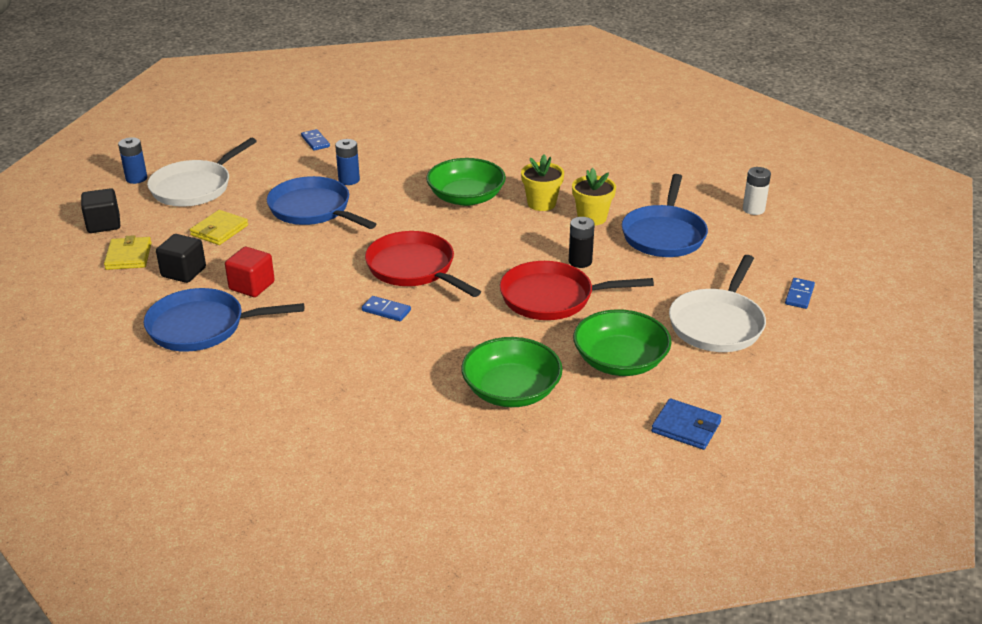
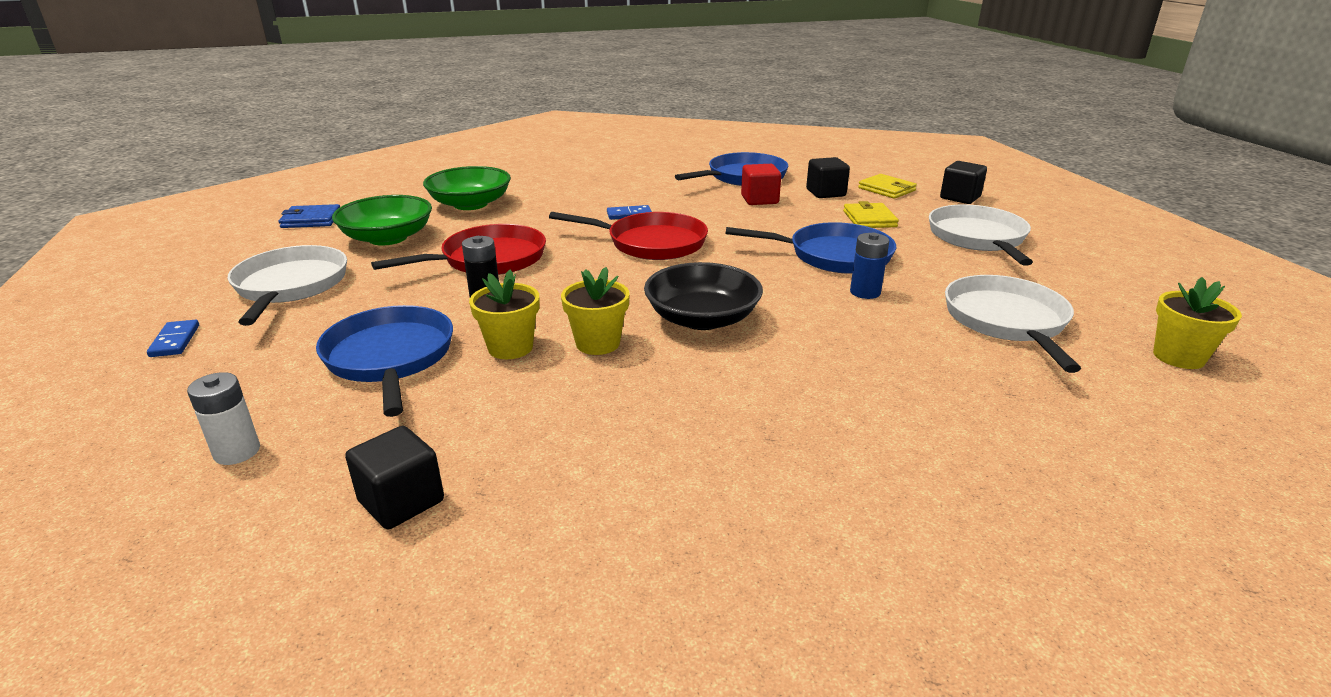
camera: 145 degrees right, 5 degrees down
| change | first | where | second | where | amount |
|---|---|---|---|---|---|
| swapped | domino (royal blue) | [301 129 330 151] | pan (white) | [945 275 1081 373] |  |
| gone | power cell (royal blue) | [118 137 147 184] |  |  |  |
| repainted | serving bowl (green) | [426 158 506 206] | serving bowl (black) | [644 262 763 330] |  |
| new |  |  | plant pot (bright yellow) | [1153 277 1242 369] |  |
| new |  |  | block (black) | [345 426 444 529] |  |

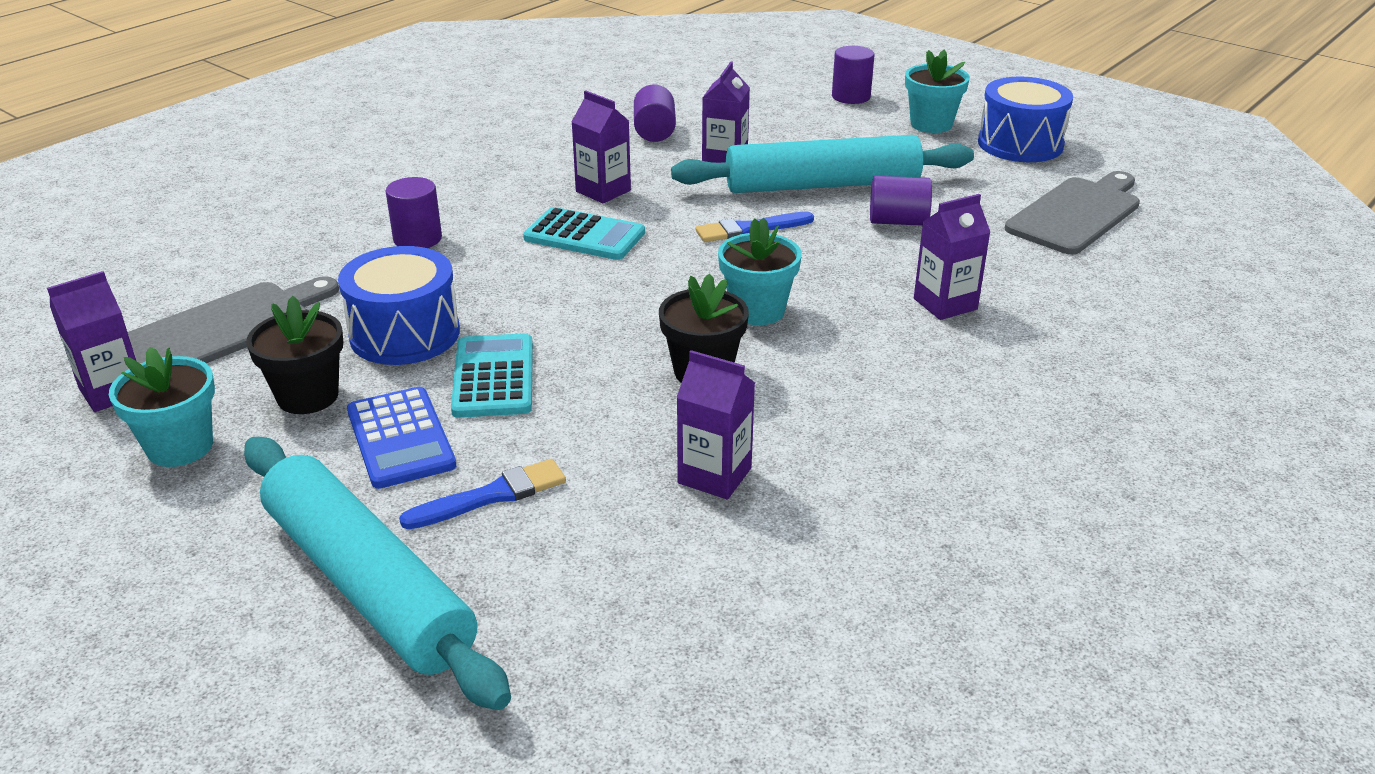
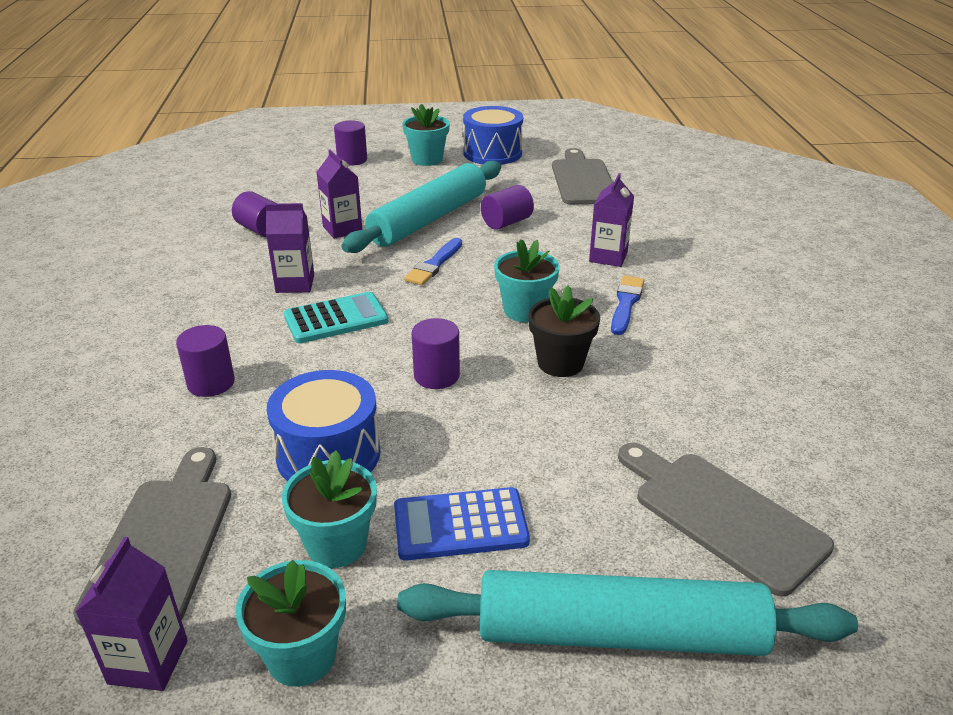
camera: 45 degrees left, 0 degrees up
| change | first | where | second | where | amount |
|---|---|---|---|---|---|
| repainted | plant pot (black) | [246 296 343 414] | plant pot (aqua) | [281 450 377 568] |  |
| gone | calculator (aqua) | [451 333 533 418] |  |  |  |
| gone | carton (purple) | [676 350 755 500] |  |  |  |
| rotated | calculator (royal blue) | [347 387 456 489] |  | [394 487 530 561] | 150 degrees clockwise |
| shifted | paint brush (royal blue) | [399 459 566 529] |  | [611 276 644 335] |  |
| new |  |  | cylinder shape (purple) | [412 318 460 389] |  |
| new |  |  | cutting board (grey) | [618 443 834 597] |  |

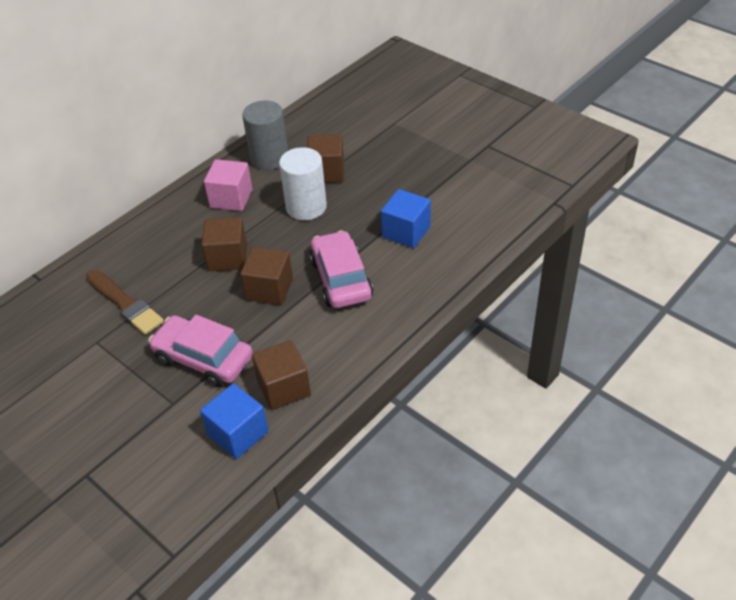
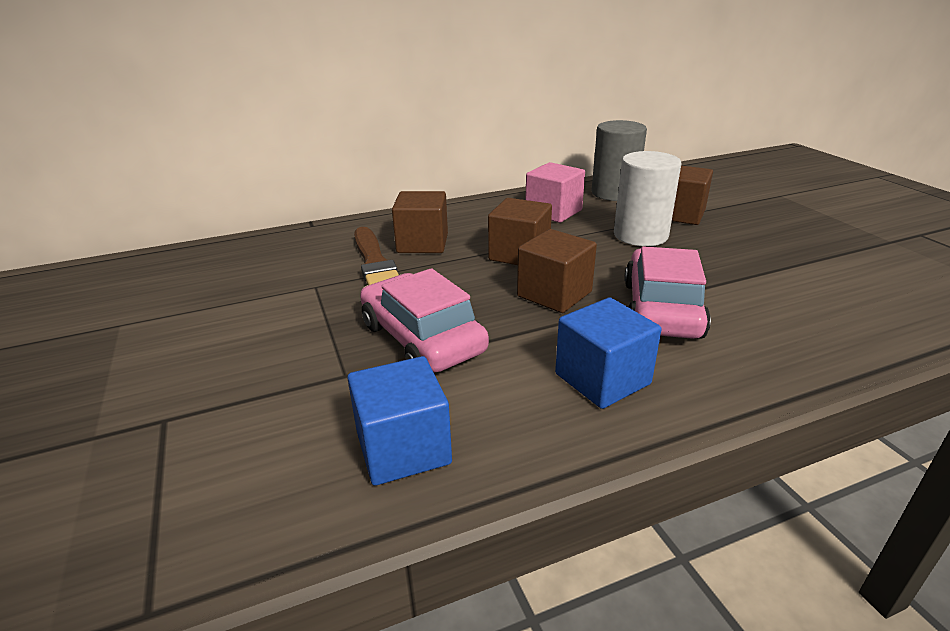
camera: 25 degrees right, 15 degrees down
| change | first | where | second | where | amount |
|---|---|---|---|---|---|
| shifted | block (royal blue) | [381 189 431 248] |  | [555 297 662 409] |  |
| shifted | block (brown) | [252 340 311 410] |  | [392 191 448 253] |  |

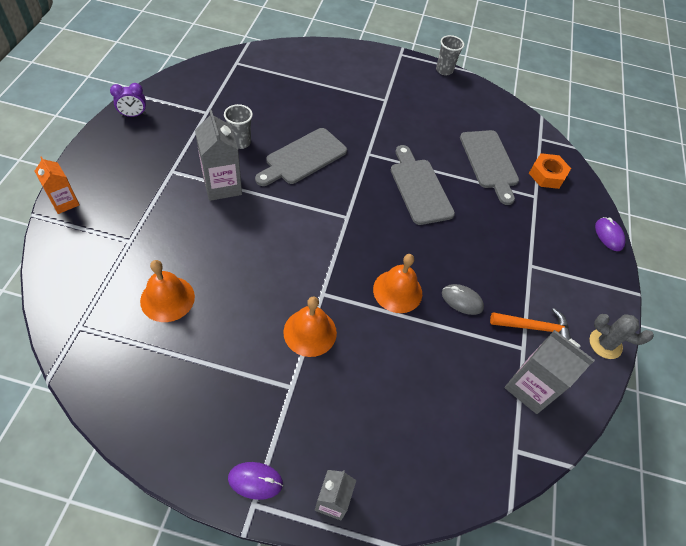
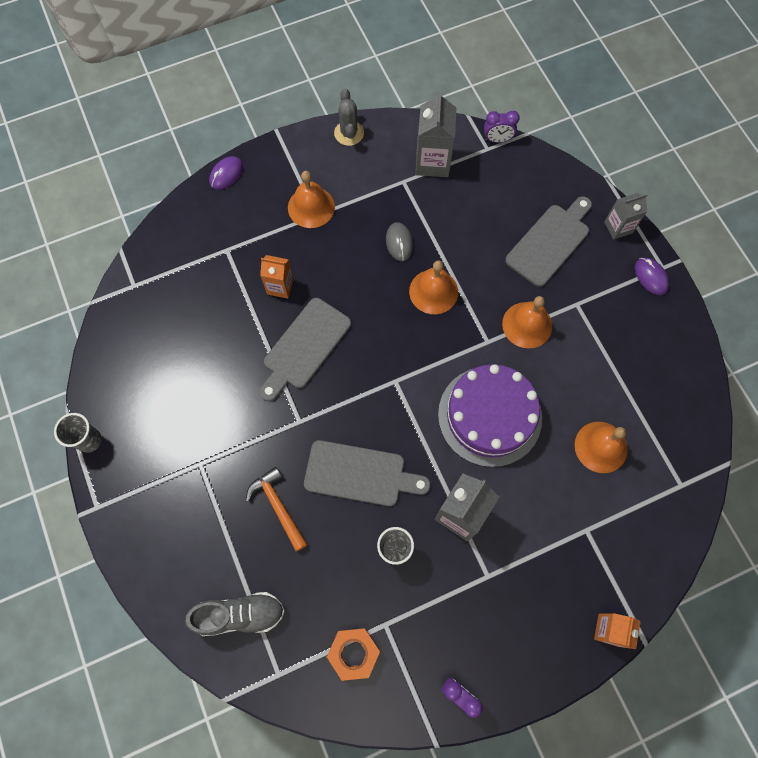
camera: 120 degrees left, 15 degrees up
| change | first | where | second | where | amount |
|---|---|---|---|---|---|
| shifted | cutting board (grey) | [460 130 519 205] |  | [505 196 592 287] |  |
| shifted | hexagon nut (bright orange) | [529 153 571 189] |  | [327 628 380 681] |  |
| shifted | carpenter's hammer (bright orange) | [490 308 571 340] |  | [246 467 308 552] |  |
| new |  |  | clock (purple) | [484 111 520 143] |  |
| new |  |  | hand bell (bright orange) | [288 171 335 228] |  |
| new |  |  | carton (bright orange) | [260 255 294 299] |  |
| new |  |  | layer cake (purple) | [438 364 542 467] |  |
| new |  |  | sneaker (grey) | [185 592 285 636] |  |

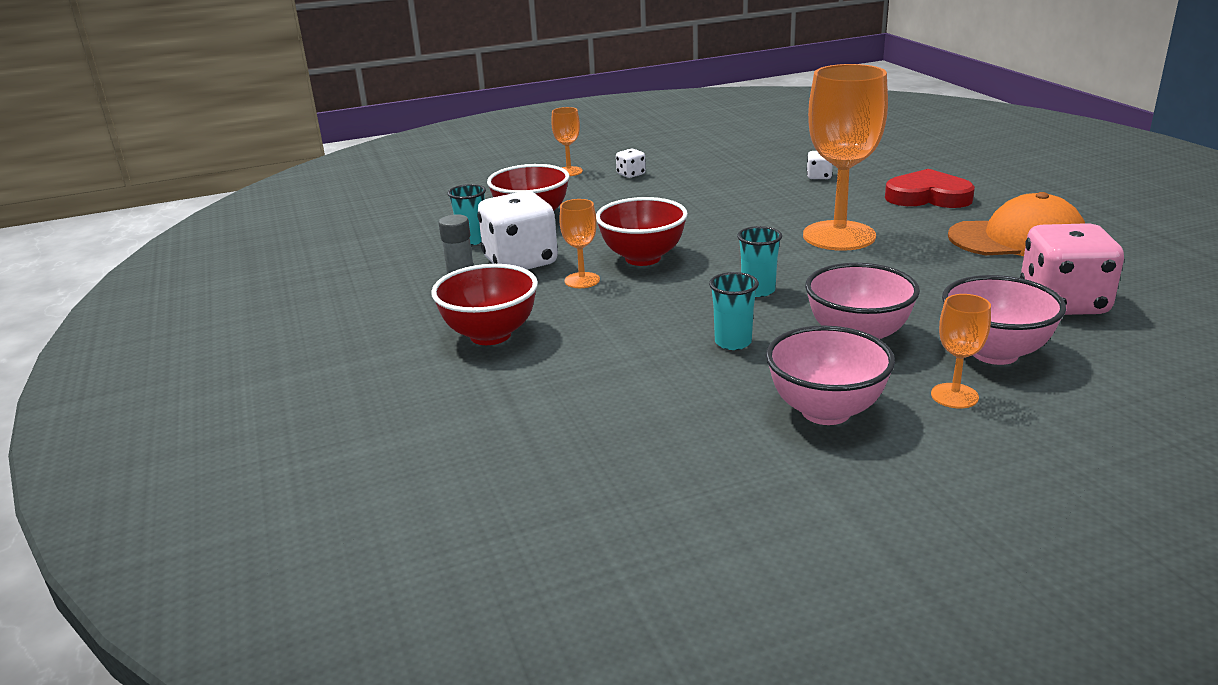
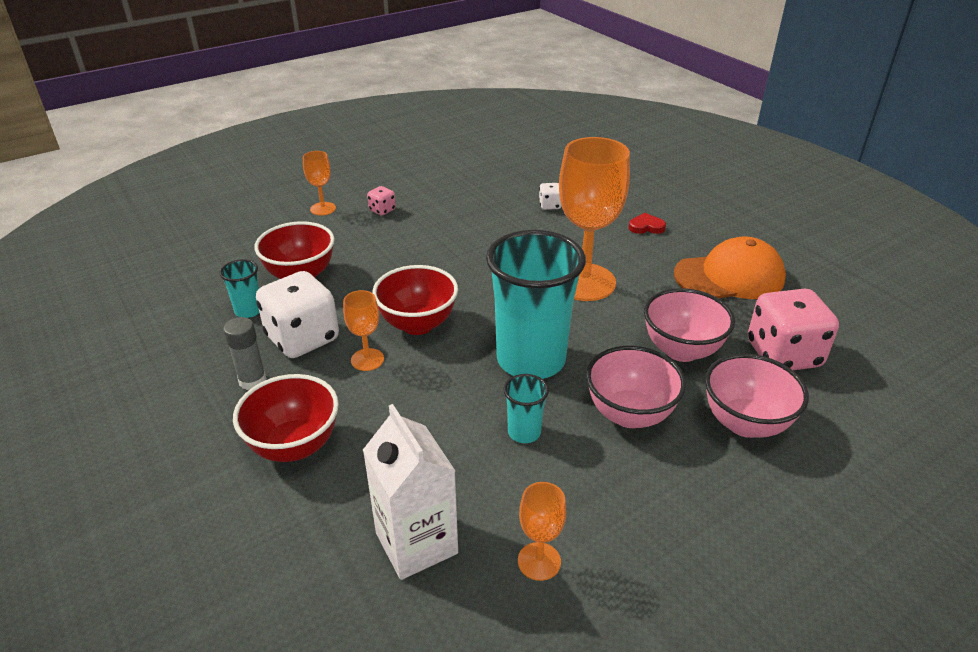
camera: 15 degrees left, 10 degrees up
| change | first | where | second | where | amount |
|---|---|---|---|---|---|
| repainted | dice (white) | [616 149 646 178] | dice (rosy) | [367 186 396 215] |  |
| scaled | love heart (scarlet) | [885 169 975 208] |  | [628 213 666 234] | x0.51 |
| scaled | cup (aqua) | [737 226 782 297] |  | [486 230 586 379] | x2.31 |
| shifted | goblet (bright orange) | [931 294 991 408] |  | [518 482 566 581] |  |
| shifted | serving bowl (rosy) | [766 326 895 425] |  | [644 288 735 362] |  |
| new |  |  | carton (white) | [363 404 458 580] |  |

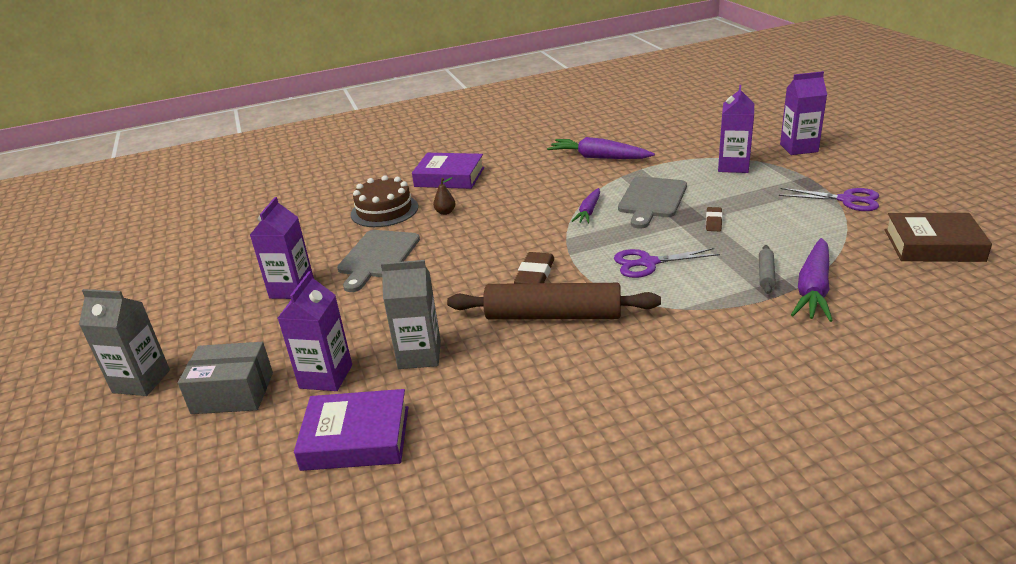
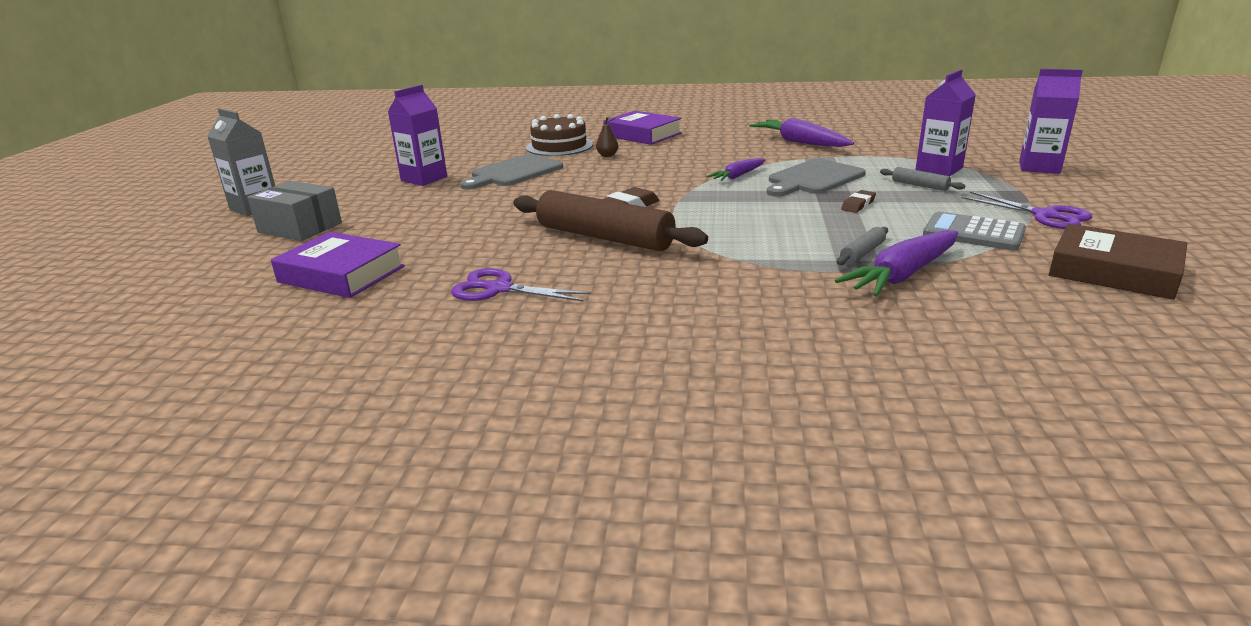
camera: 25 degrees right, 5 degrees down
| change | first | where | second | where | amount |
|---|---|---|---|---|---|
| shifted | scissors (purple) | [614 248 720 278] |  | [451 268 591 301] |  |
| gone | carton (grey) | [381 260 441 369] |  |  |  |
| gone | carton (purple) | [278 271 352 391] |  |  |  |
| new |  |  | rolling pin (grey) | [880 167 965 191] |  |
| new |  |  | calculator (grey) | [923 211 1026 251] |  |

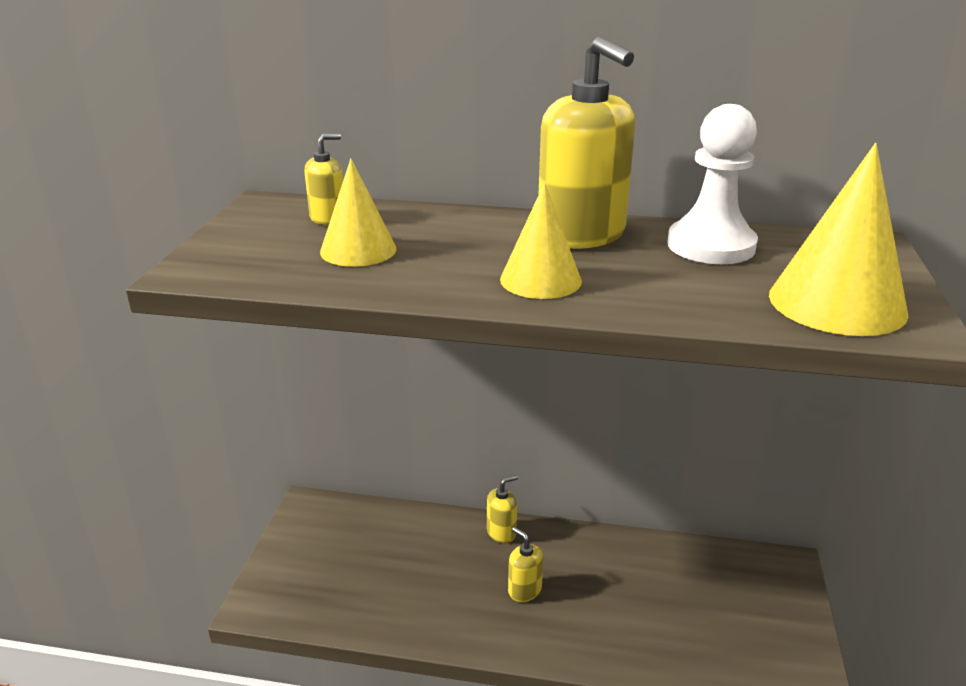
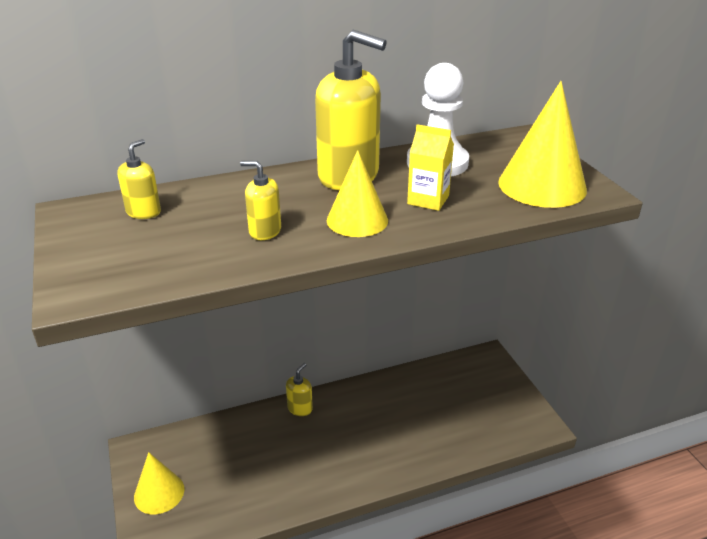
camera: 30 degrees left, 5 degrees up
| change | first | where | second | where | amount |
|---|---|---|---|---|---|
| shifted | cone (bright yellow) | [320 158 396 267] |  | [134 452 184 514] |  |
| shifted | soap pump (bright yellow) | [508 527 543 602] |  | [240 161 281 240] |  |
| new |  |  | carton (bright yellow) | [407 124 454 211] |  |

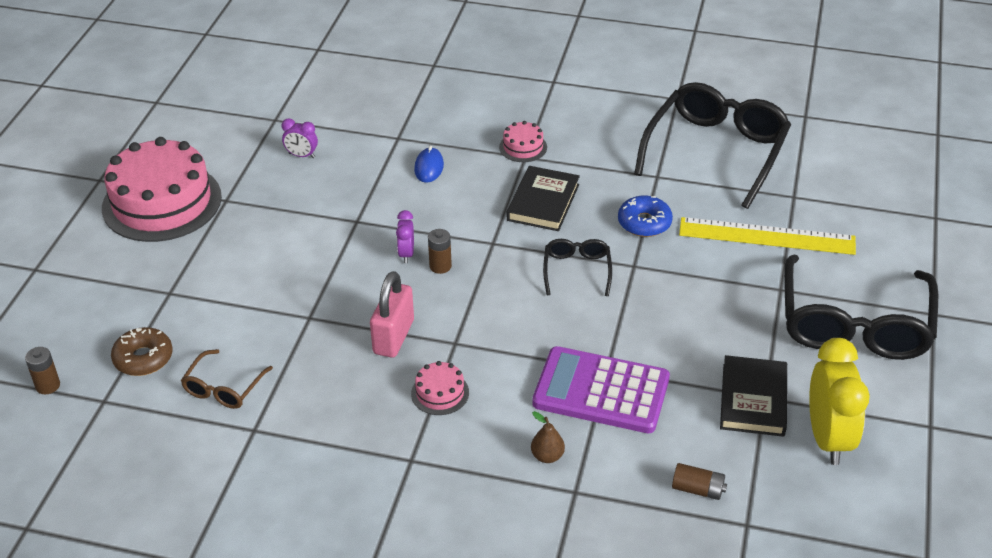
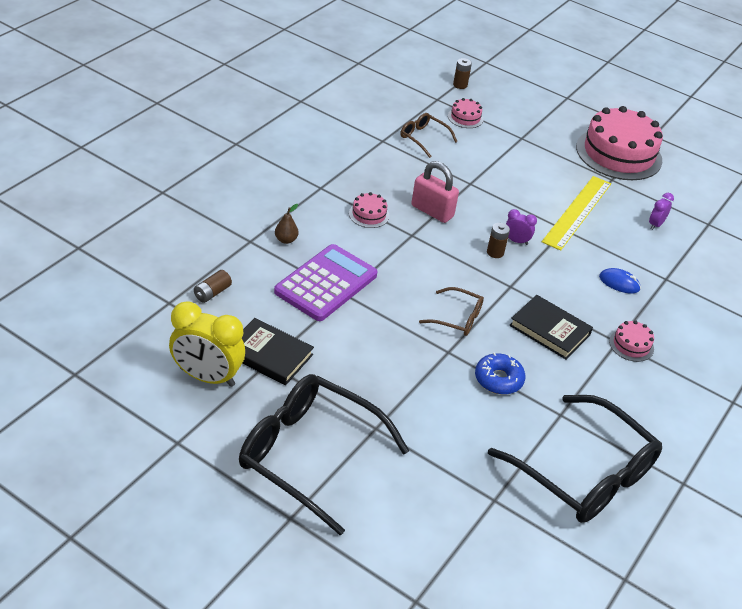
camera: 105 degrees right, 0 degrees up
| change | first | where | second | where | amount |
|---|---|---|---|---|---|
| shifted | ruler (bright yellow) | [679 217 856 255] |  | [542 176 611 251] |  |
| repainted | glasses (black) | [543 239 612 296] | glasses (brown) | [419 287 484 336] |  |
| swapped | donut (brown) | [111 327 173 376] | layer cake (rosy) | [448 98 484 128] |  |

